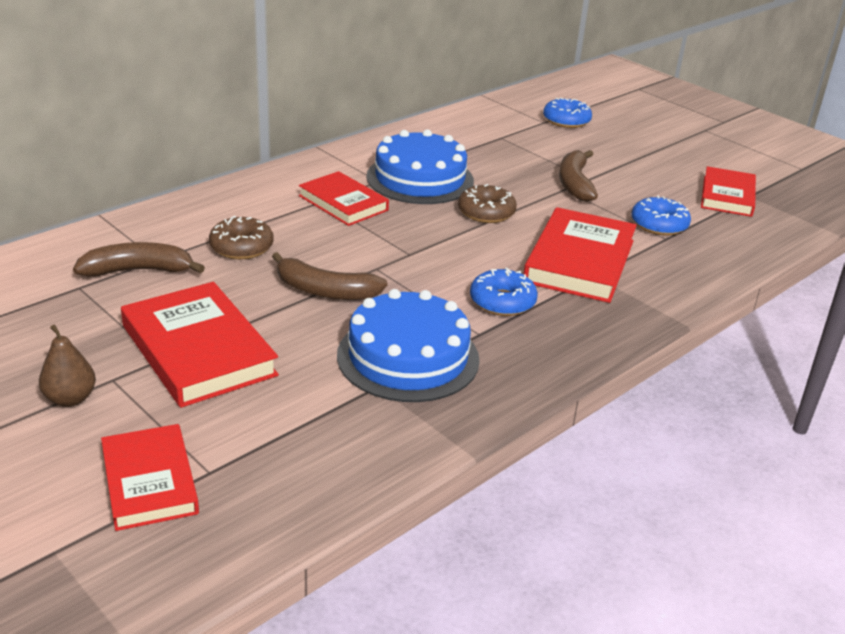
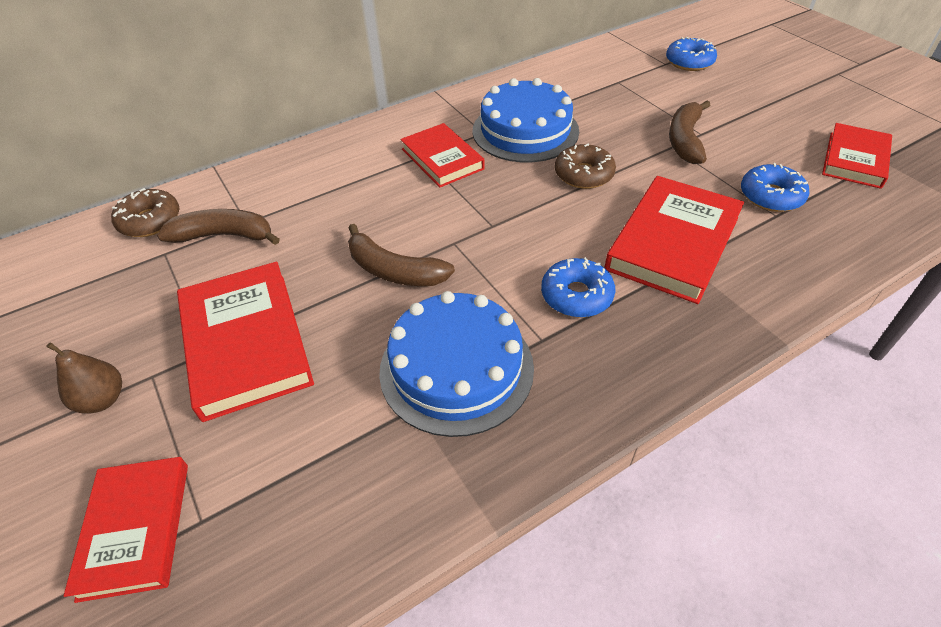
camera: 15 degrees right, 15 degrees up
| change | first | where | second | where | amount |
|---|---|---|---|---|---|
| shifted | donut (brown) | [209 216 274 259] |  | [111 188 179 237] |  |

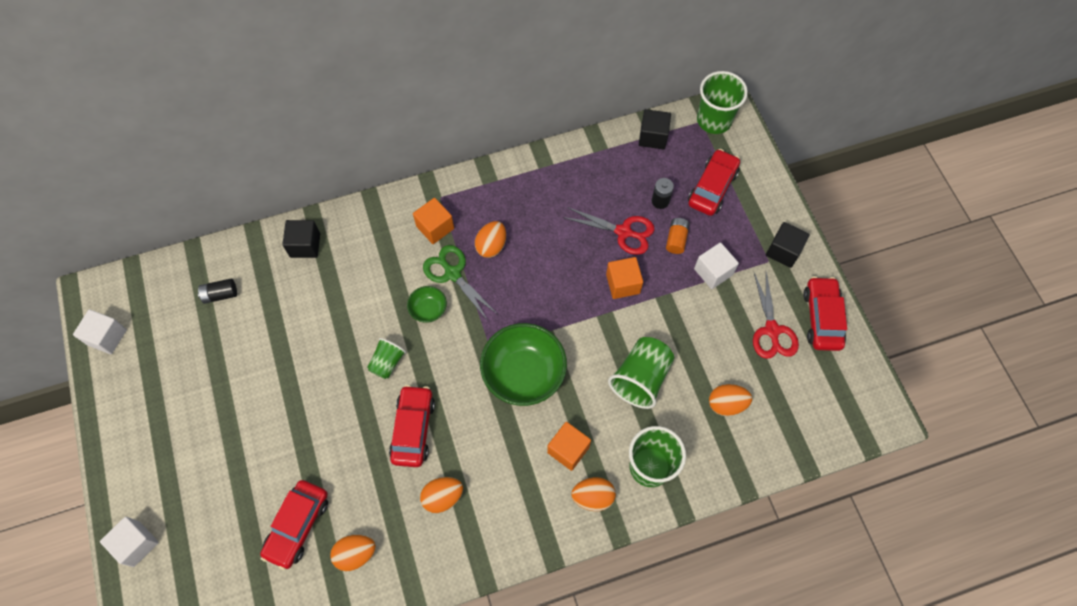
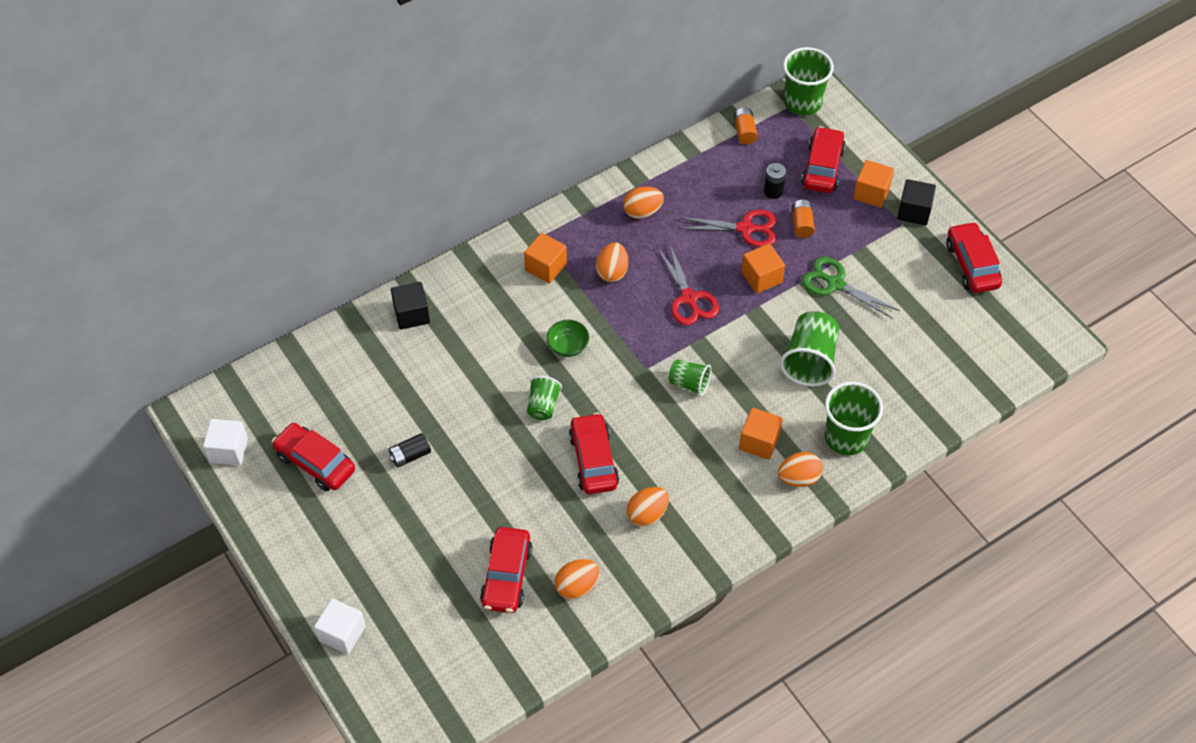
camera: 15 degrees left, 10 degrees down
| change | first | where | second | where | amount |
|---|---|---|---|---|---|
| swapped | block (black) | [639 109 671 149] | power cell (bright orange) | [734 108 758 144] |  |
| gone | block (white) | [694 242 739 289] |  |  |  |
| shifted | scissors (green) | [423 245 496 321] |  | [802 257 900 319] |  |
| shifted | scissors (scarlet) | [753 272 799 359] |  | [658 245 719 326] |  |
| shifted | power cell (black) | [198 278 237 304] |  | [389 433 431 468] |  |
| swapped | serving bowl (green) | [480 323 567 406] | cup (green) | [669 359 711 396] |  |
| shifted | toy egg (bright orange) | [709 384 752 416] |  | [623 186 664 219] |  |
| new |  |  | block (bright orange) | [853 160 894 208] |  |
| new |  |  | automobile (scarlet) | [272 423 355 491] |  |

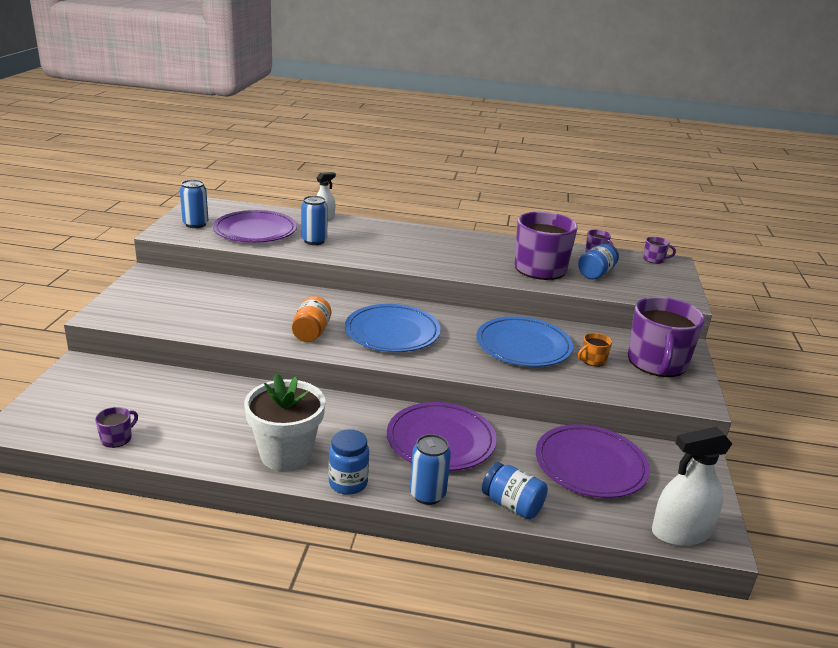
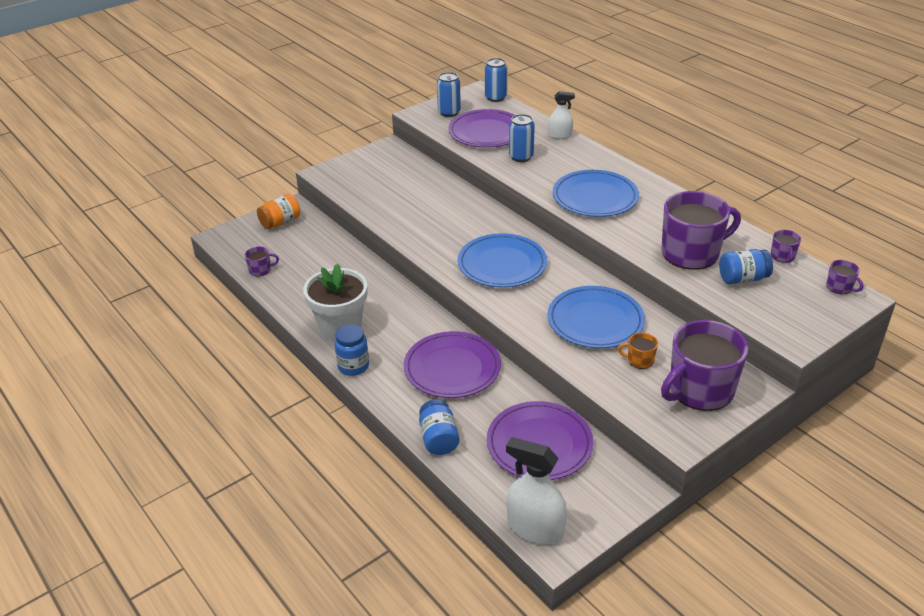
camera: 45 degrees right, 10 degrees up
| change | first | where | second | where | amount |
|---|---|---|---|---|---|
| shifted | jam jar (bright orange) | [292 296 331 342] |  | [257 194 300 229] |  |
| shifted | tin (royal blue) | [410 434 451 505] |  | [485 58 507 102] |  |
| new |  |  | plate (royal blue) | [553 170 639 217] |  |

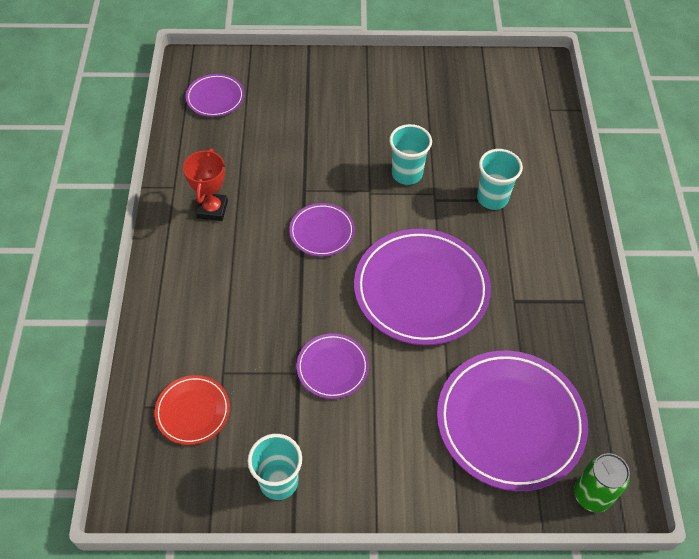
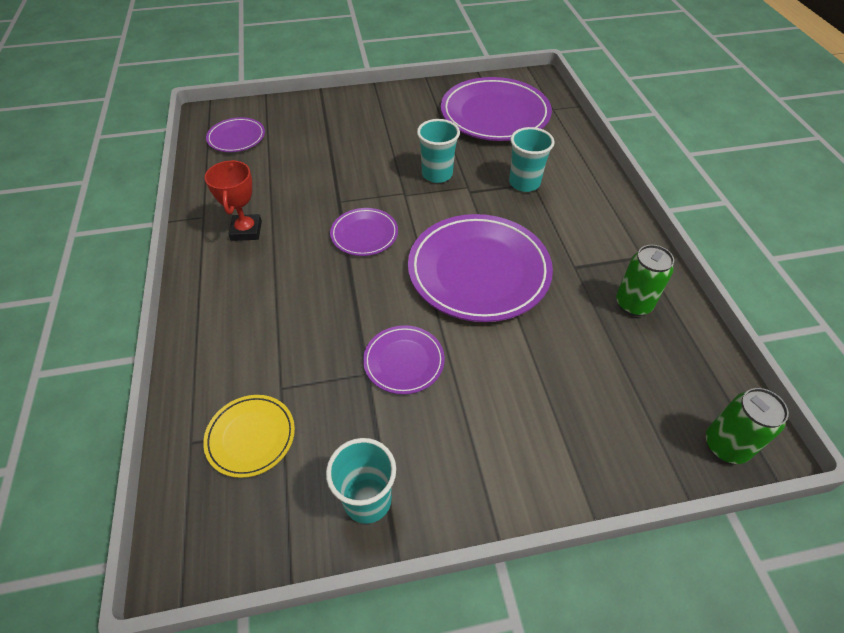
camera: 10 degrees left, 5 degrees down
| change | first | where | second | where | amount |
|---|---|---|---|---|---|
| shifted | plate (purple) | [437 351 588 491] |  | [441 77 552 141] |  |
| repainted | plate (scarlet) | [154 375 230 445] | plate (bright yellow) | [203 395 295 478] |  |
| new |  |  | tin (green) | [616 245 674 316] |  |

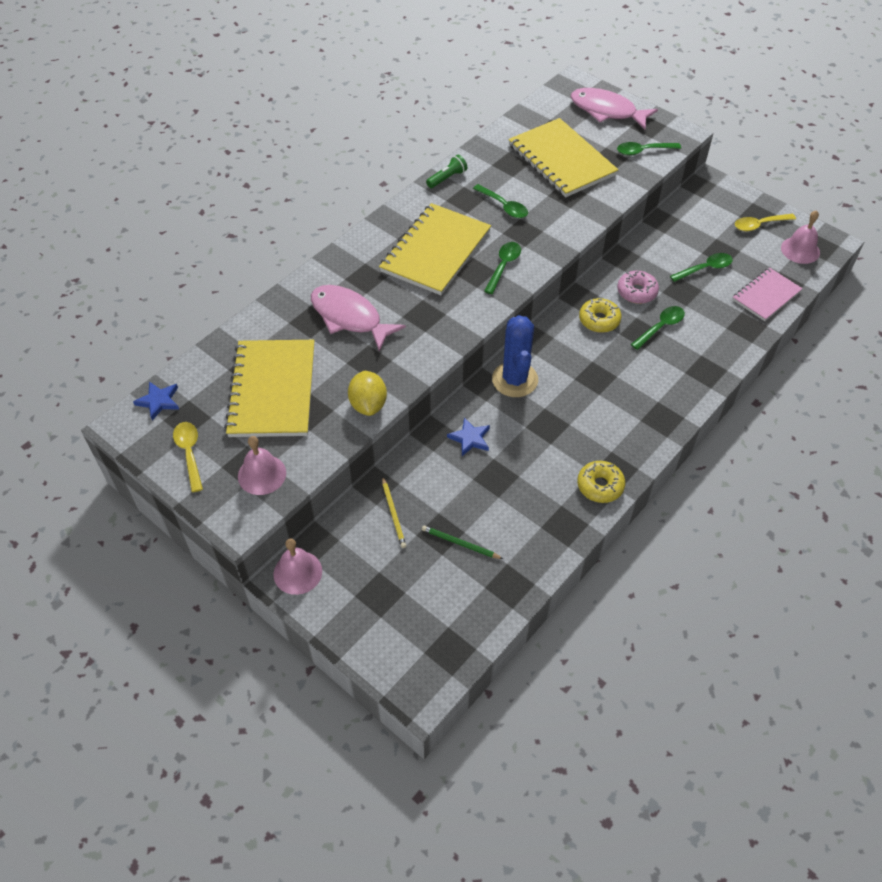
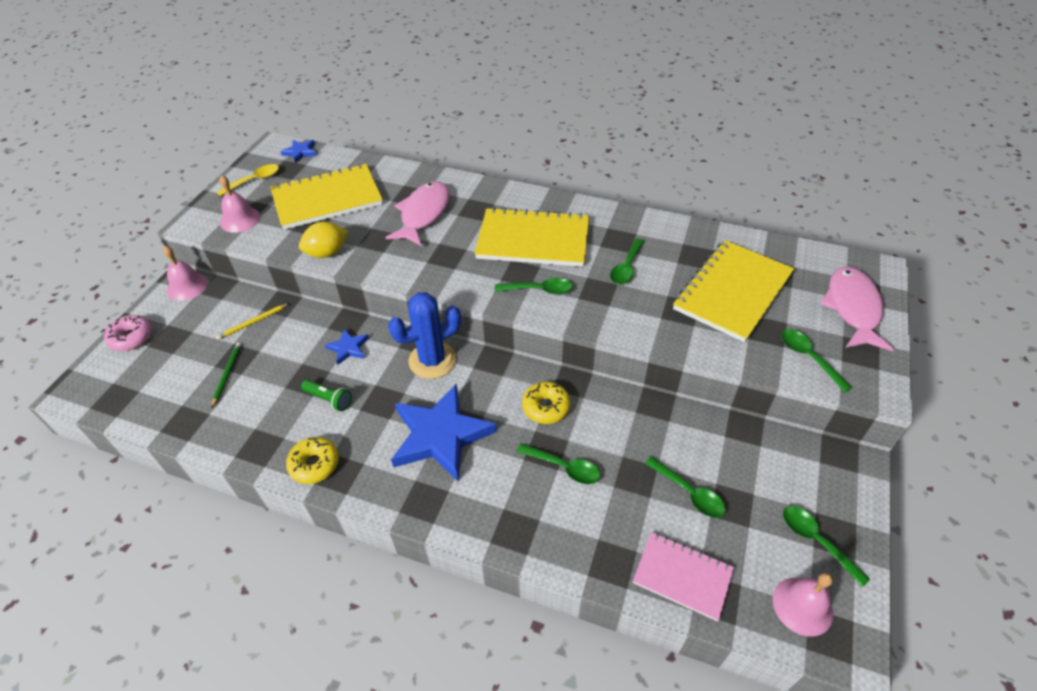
camera: 70 degrees right, 5 degrees down
| change | first | where | second | where | amount |
|---|---|---|---|---|---|
| shifted | flashlight (green) | [426 154 467 188] |  | [301 380 352 411] |  |
| repainted | teaspoon (bright yellow) | [735 214 796 231] | teaspoon (green) | [783 506 870 587] |  |
| shifted | donut (rosy) | [617 271 659 304] |  | [104 315 152 351] |  |
| new |  |  | star (royal blue) | [391 384 497 482] |  |

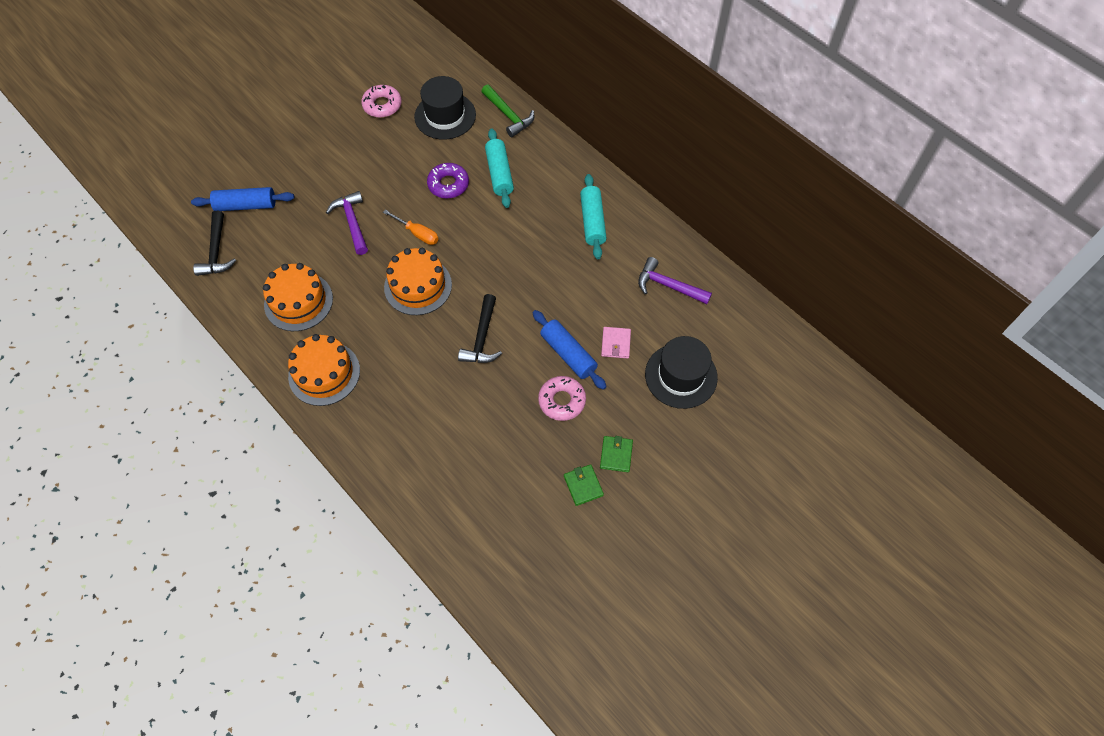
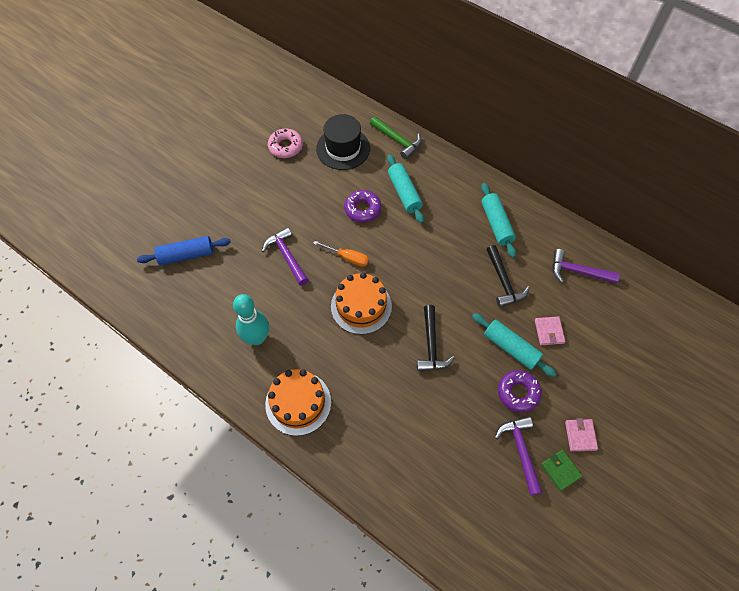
camera: 10 degrees left, 0 degrees up
| change | first | where | second | where | amount |
|---|---|---|---|---|---|
| shifted | carpenter's hammer (black) | [193 211 236 276] |  | [486 245 530 307] |  |
| swapped | layer cake (bright orange) | [263 263 333 331] | tenpin (aqua) | [233 294 269 345] |  |
| repainted | rolling pin (royal blue) | [533 310 607 390] | rolling pin (aqua) | [472 313 556 377] |  |
| gone | top hat (black) | [645 336 718 409] |  |  |  |
| repainted | donut (rosy) | [538 376 586 421] | donut (purple) | [498 370 542 413] |  |
| repainted | card wallet (green) | [600 436 633 472] | card wallet (rosy) | [565 418 598 451] |  |
| new |  |  | carpenter's hammer (purple) | [495 416 543 496] |  |

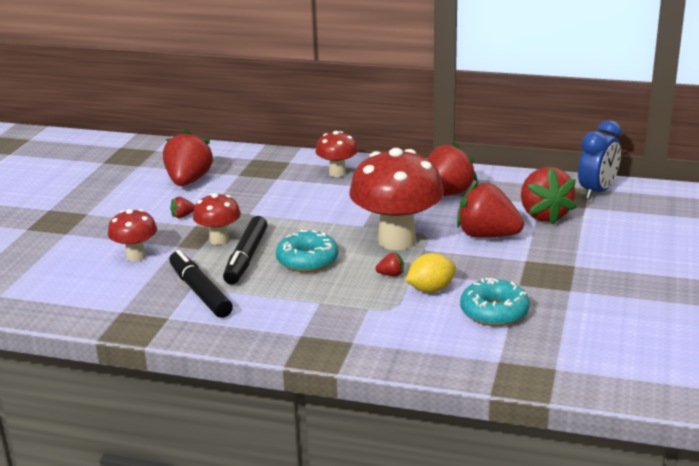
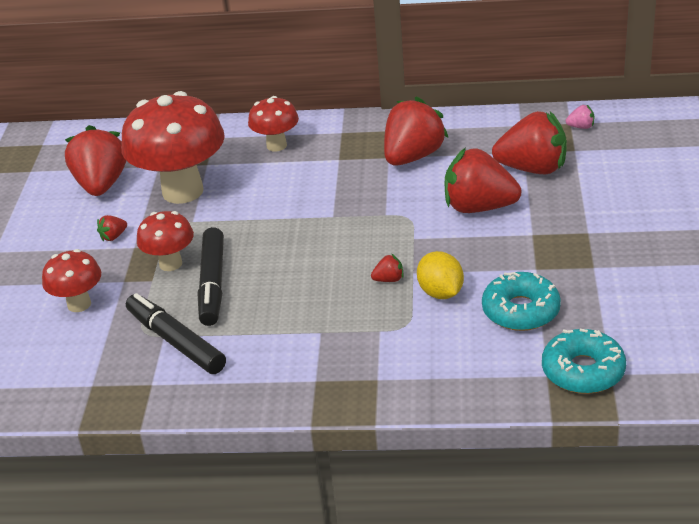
camera: 10 degrees left, 10 degrees up
| change | first | where | second | where | amount |
|---|---|---|---|---|---|
| swapped | clock (royal blue) | [578 120 622 200] | berry (rosy) | [566 105 594 129] |  |
| shifted | toadstool (scarlet) | [349 148 444 250] |  | [121 91 225 204] |  |
| rotated | berry (scarlet) | [521 167 577 225] |  | [492 111 567 174] | 60 degrees counterclockwise |
| shifted | donut (aqua) | [276 229 338 272] |  | [542 329 626 394] |  |
| rotated | toy lemon (bright yellow) | [405 253 456 293] |  | [417 251 464 299] | 75 degrees counterclockwise |

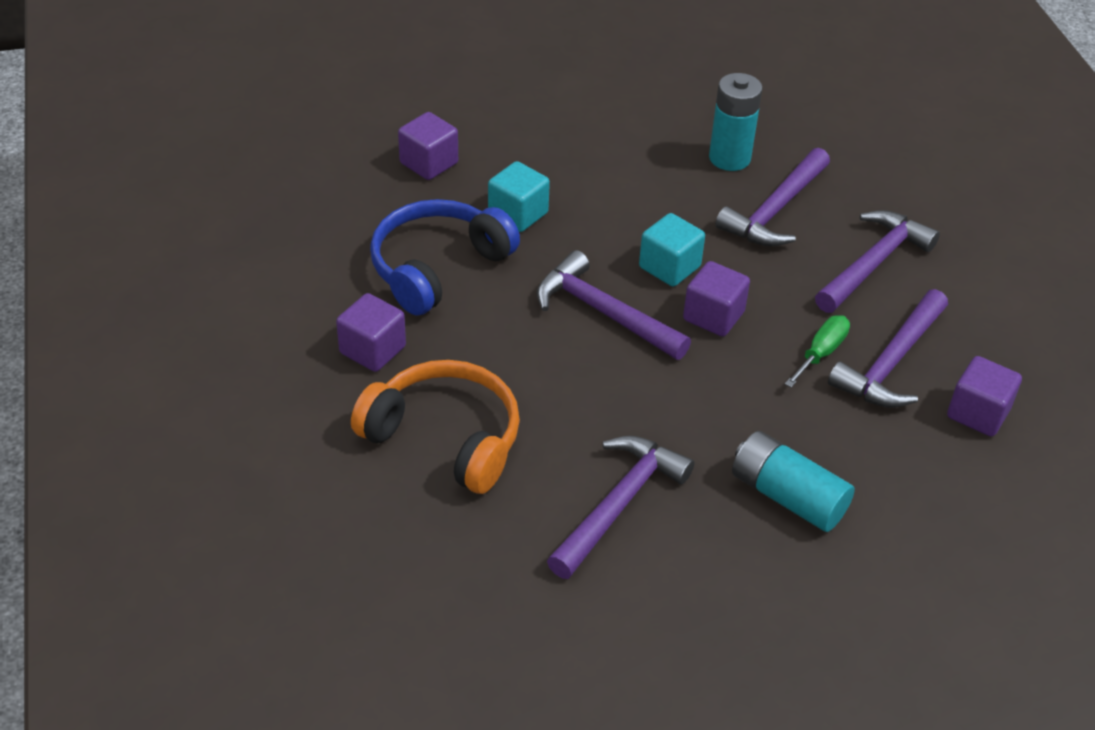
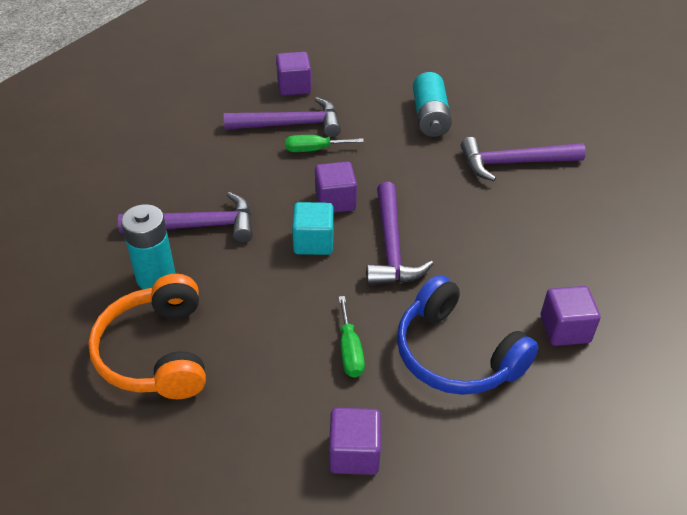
camera: 130 degrees left, 0 degrees up
| change | first | where | second | where | amount |
|---|---|---|---|---|---|
| swapped | block (aqua) | [488 161 550 232] | hand screwdriver (green) | [338 296 365 378] |  |
| rotated | headphones (royal blue) | [370 199 520 315] |  | [397 275 539 395] | 45 degrees clockwise |
| gone | carpenter's hammer (purple) | [815 210 940 313] |  |  |  |
| shifted | headphones (bright orange) | [351 360 520 494] |  | [88 274 206 399] |  |

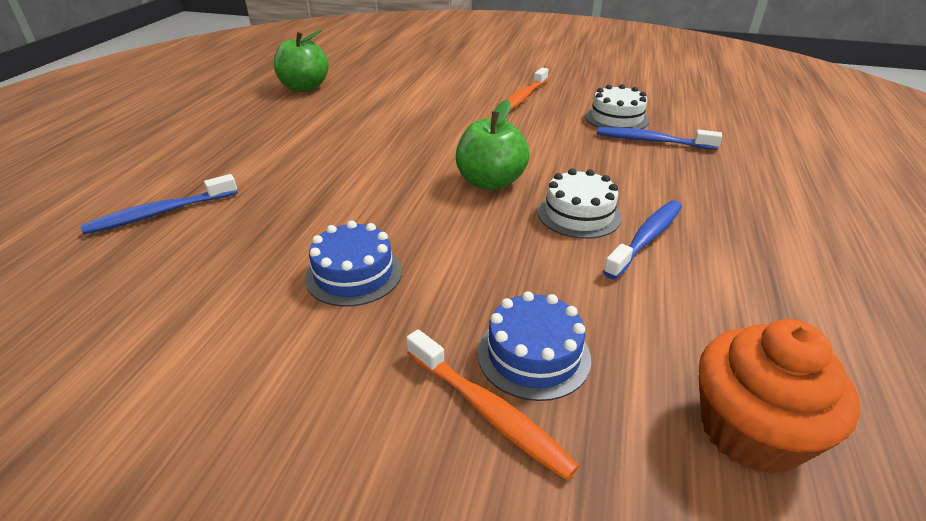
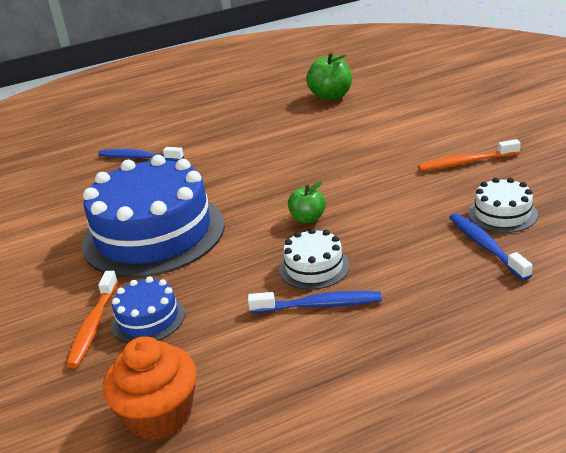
camera: 55 degrees right, 5 degrees down
| change | first | where | second | where | amount |
|---|---|---|---|---|---|
| scaled | toy apple (green) | [456 100 530 190] |  | [288 181 326 223] | x0.63 |
| scaled | layer cake (royal blue) | [305 220 402 307] |  | [82 155 225 278] | x2.25 |

